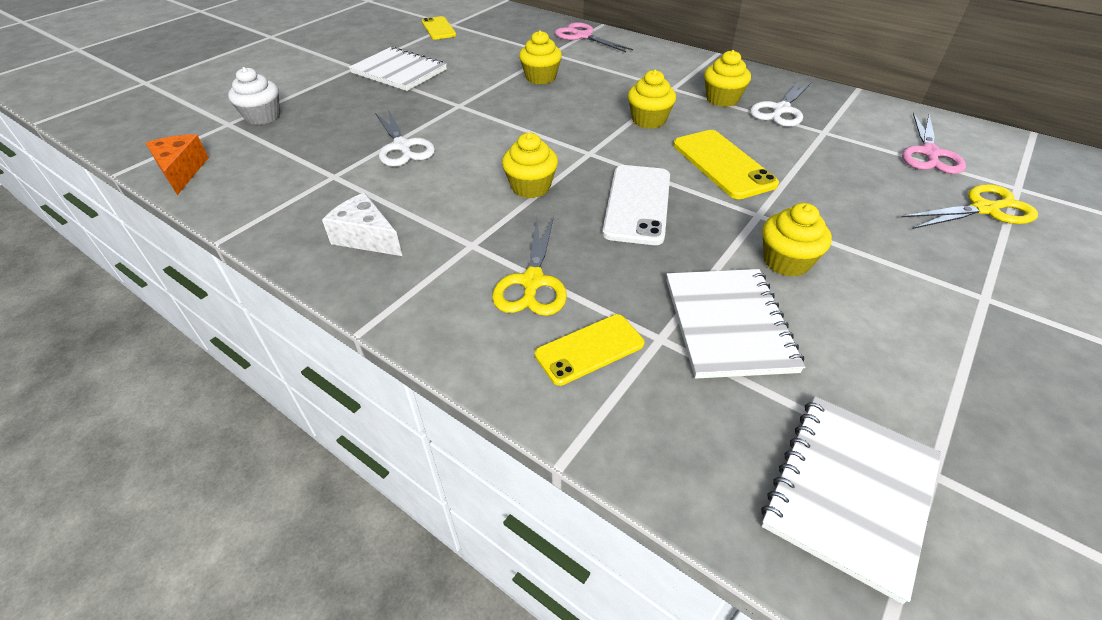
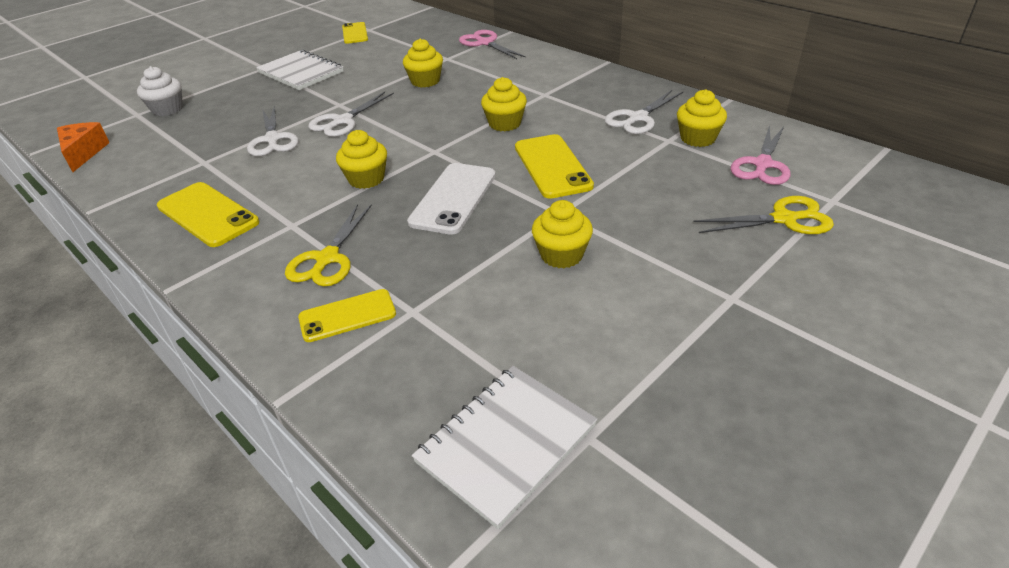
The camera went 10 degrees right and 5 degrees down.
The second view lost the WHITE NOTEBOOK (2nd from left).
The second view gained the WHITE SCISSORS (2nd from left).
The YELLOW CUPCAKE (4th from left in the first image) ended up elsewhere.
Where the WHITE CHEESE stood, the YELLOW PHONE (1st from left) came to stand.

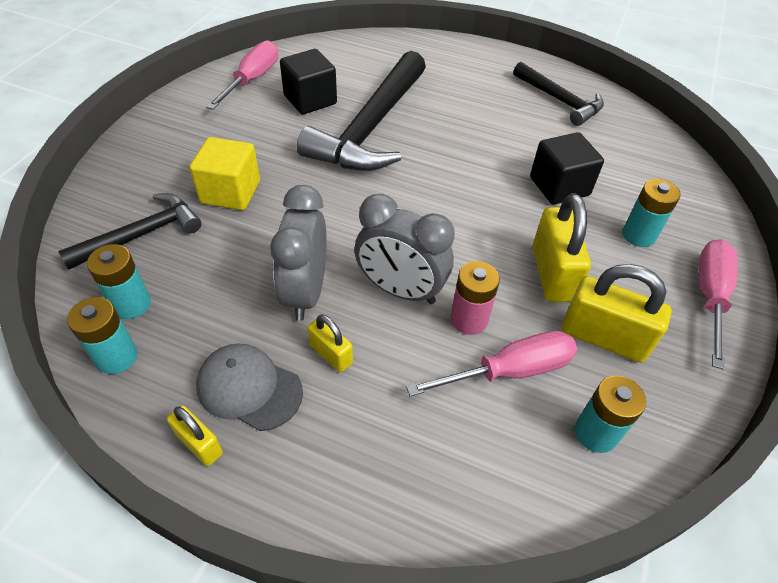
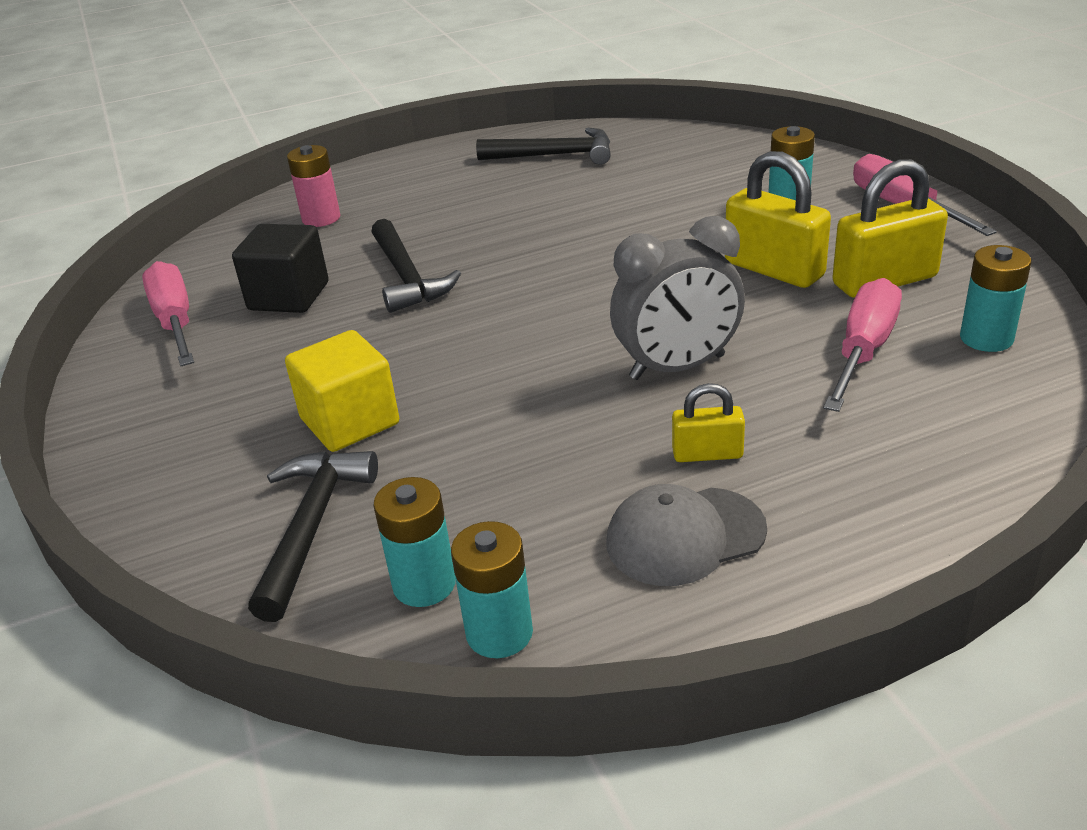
The camera went 40 degrees left and 15 degrees down.
The second view lost the YELLOW PADLOCK (1st from left).
The second view lost the GREY CLOCK (1st from left).
The second view lost the BLACK CUBE (2nd from left).
The PINK BATTERY ended up elsewhere.
The size of the BLACK HAMMER (2nd from left) changed by a factor of 0.58.

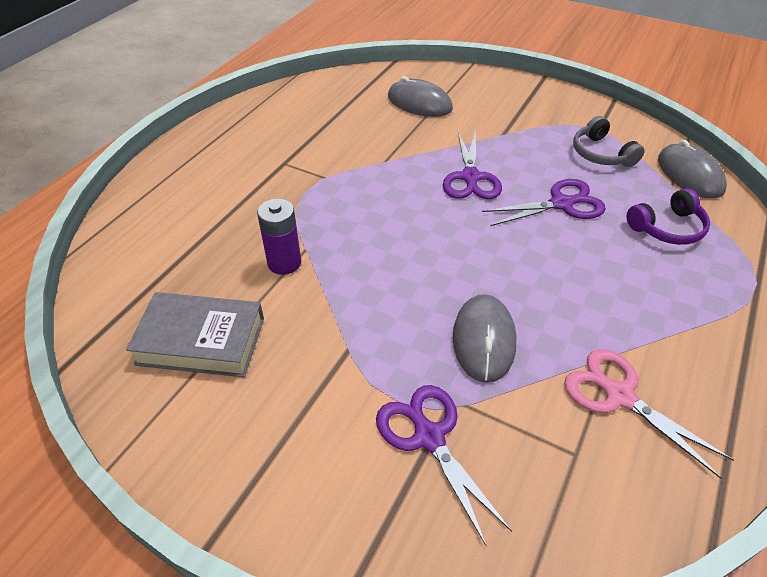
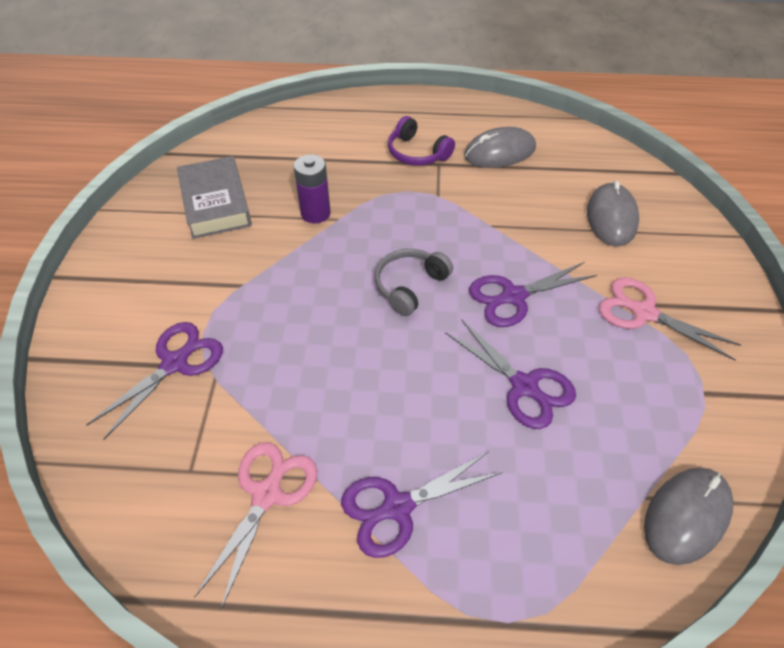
The camera went 65 degrees right and 5 degrees up.
The second view gained the PURPLE SCISSORS (2nd from left).
The second view gained the PINK SCISSORS (2nd from left).
The GREY MOUSE (2nd from left in the first image) ended up elsewhere.
The GREY HEADPHONES ended up elsewhere.
The PURPLE HEADPHONES ended up elsewhere.

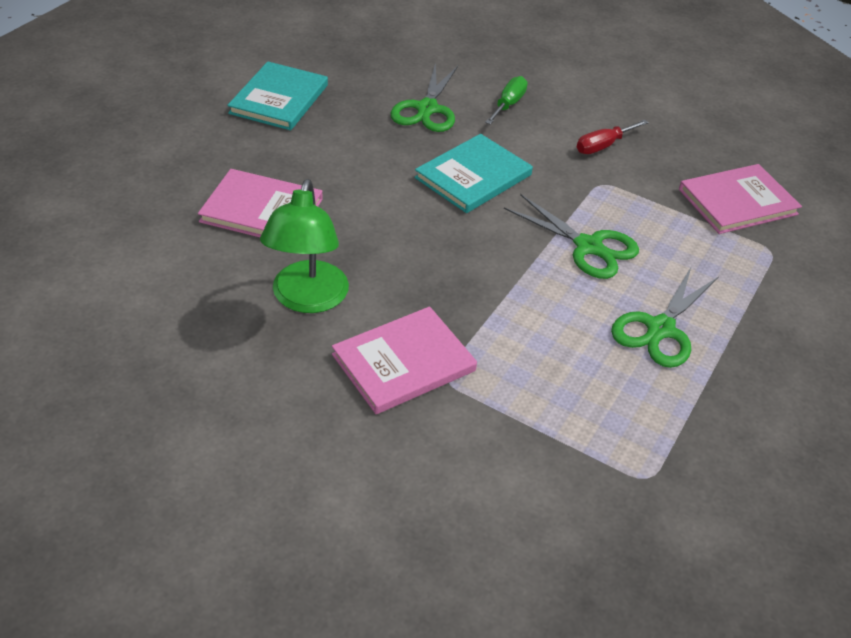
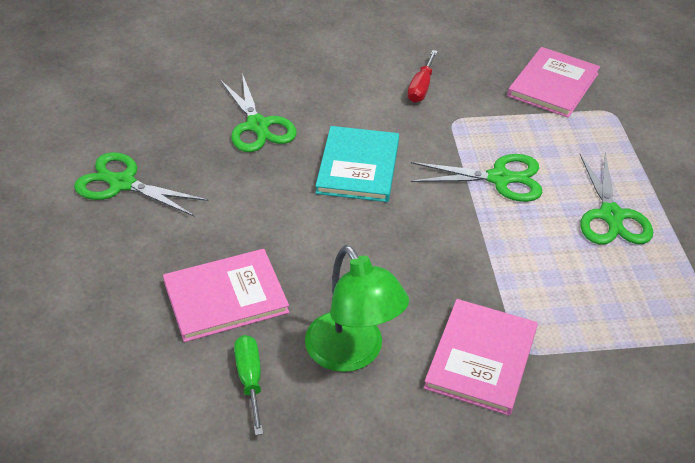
The camera went 35 degrees left and 0 degrees up.
The GREEN SCREWDRIVER ended up elsewhere.
Where the TURQUOISE BOOK (1st from left) stood, the GREEN SCISSORS (1st from left) came to stand.

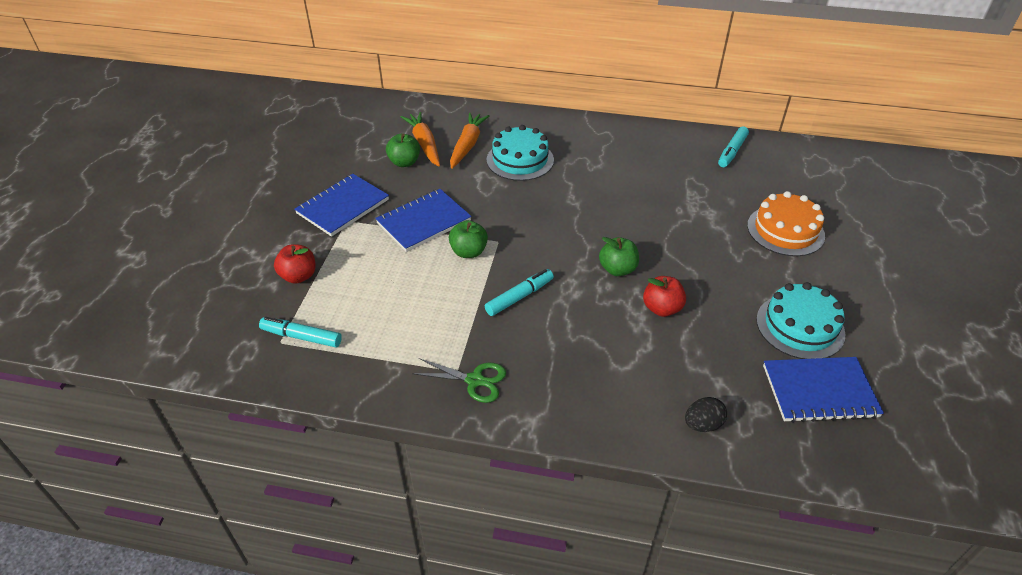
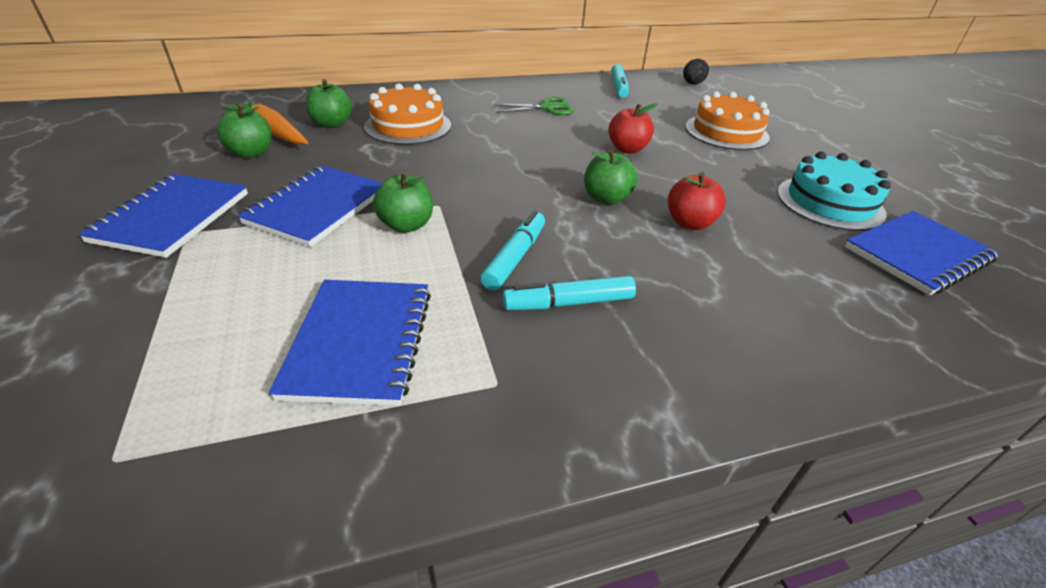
The camera went 30 degrees left and 5 degrees down.
The second view gained the BLUE NOTEBOOK (3rd from left).
The TURQUOISE MARKER (1st from left in the first image) ended up elsewhere.
The RED APPLE (1st from left) ended up elsewhere.
The GREEN SCISSORS ended up elsewhere.
The BLACK EGG ended up elsewhere.
Where the ORANGE CARROT (2nd from left) stood, the GREEN APPLE (2nd from left) came to stand.
What was the TURQUOISE CAKE (1st from left) turned into the ORANGE CAKE (1st from left).

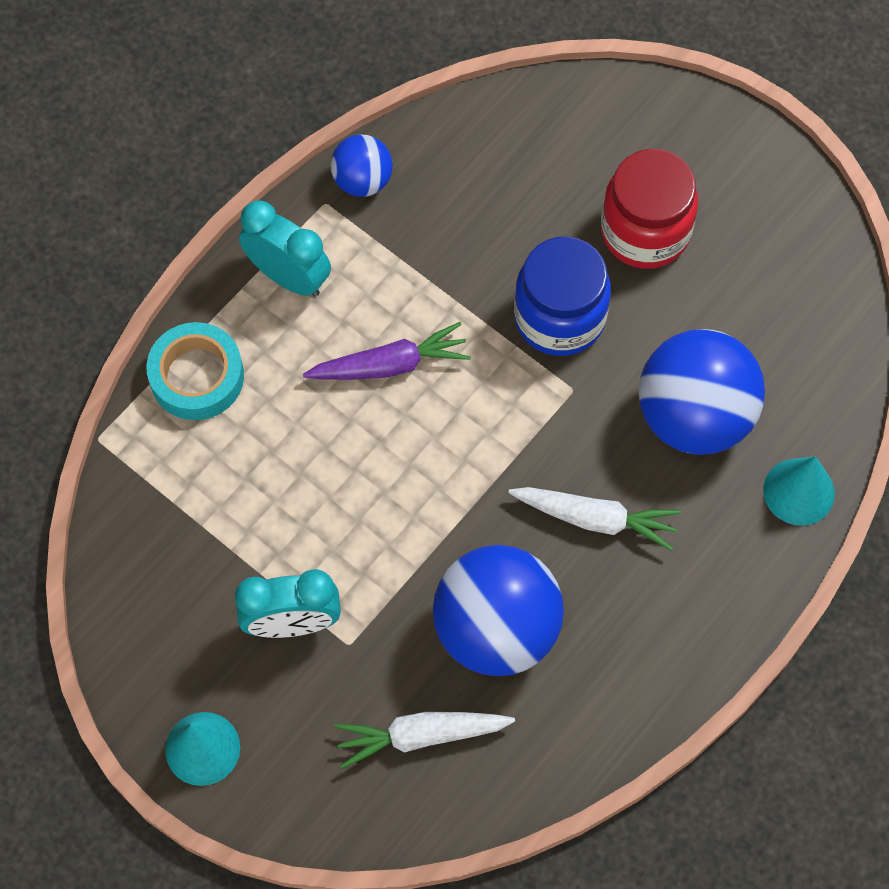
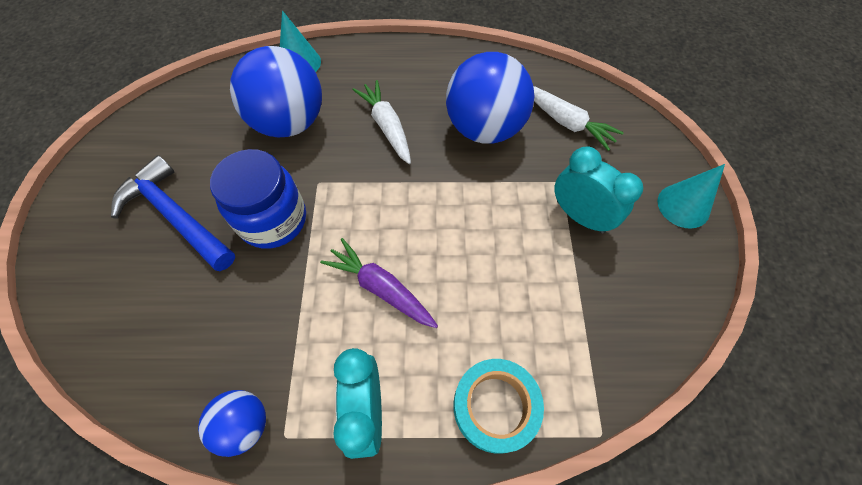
The camera went 130 degrees left and 5 degrees down.
Where the RED JAR stood, the BLUE HAMMER came to stand.

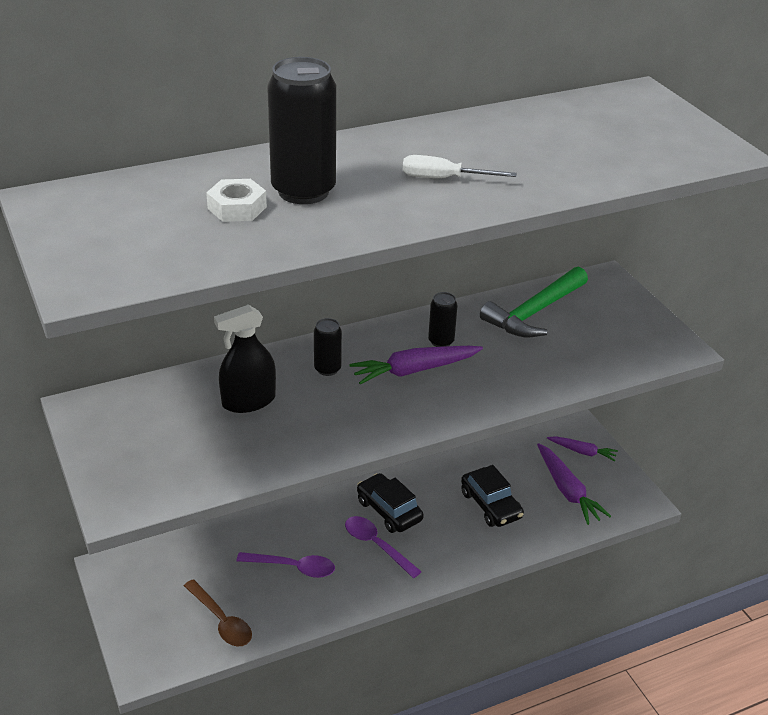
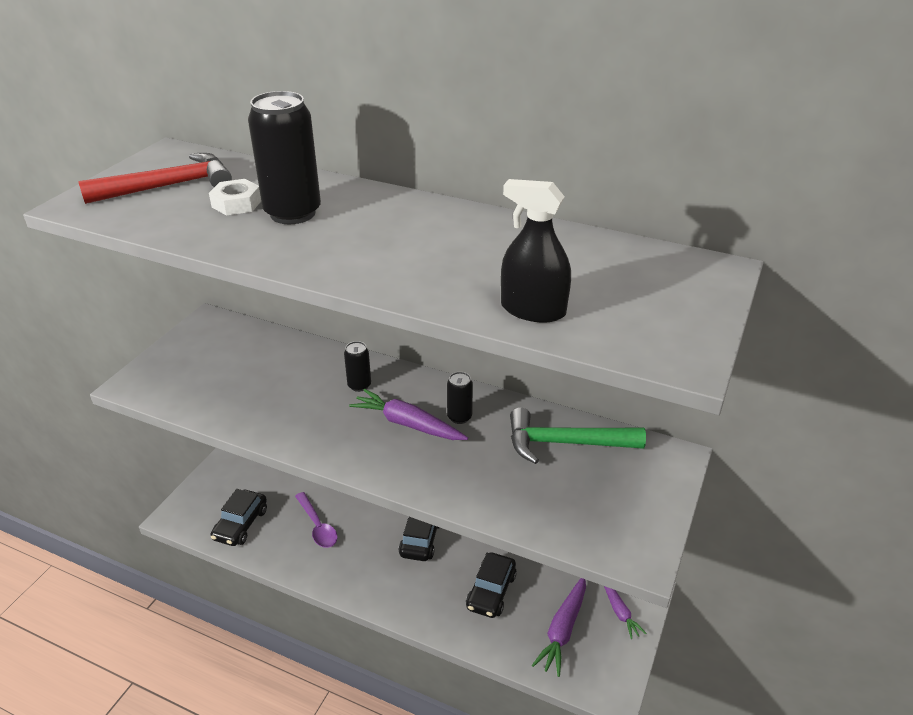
The camera went 50 degrees right and 0 degrees up.
The second view lost the PURPLE SPOON (2nd from left).
The second view lost the WHITE SCREWDRIVER.
The second view gained the RED HAMMER.
The BLACK SPRAY BOTTLE ended up elsewhere.
Where the BROWN SPOON stood, the BLACK CAR (1st from left) came to stand.

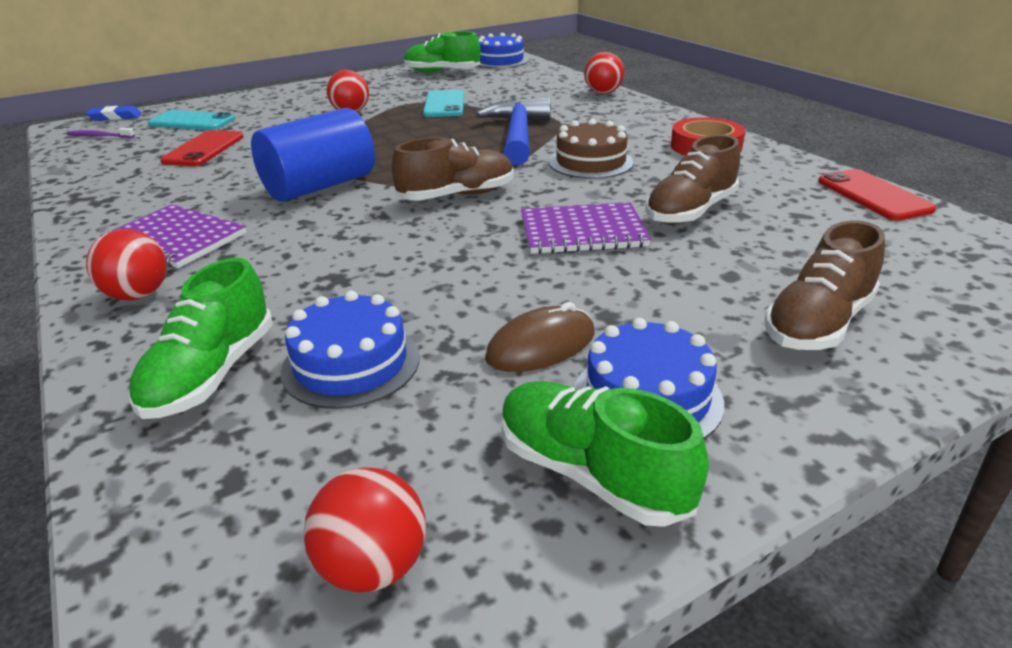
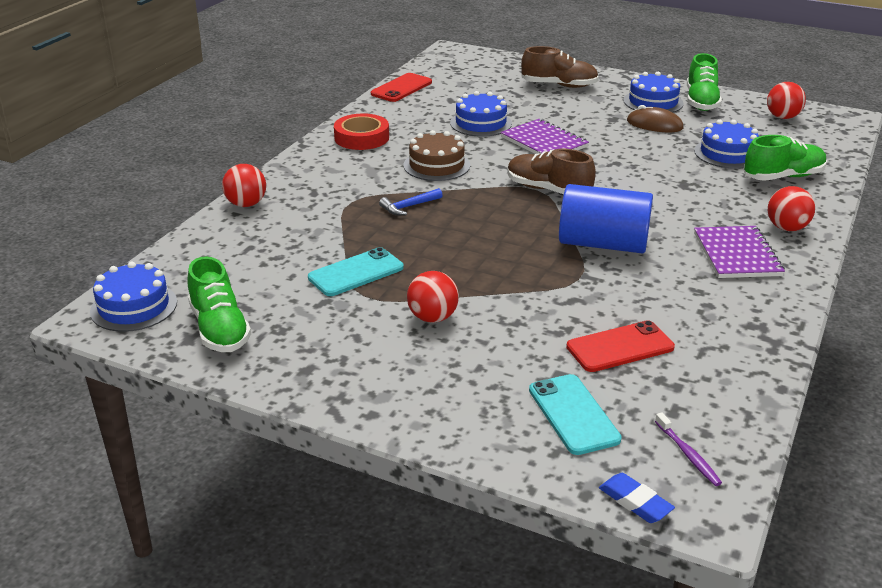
The camera went 125 degrees left and 0 degrees up.
Where the BROWN SHOE (2nd from left) stood, the BLUE CAKE (2nd from left) came to stand.
The size of the BLUE HAMMER changed by a factor of 0.47.

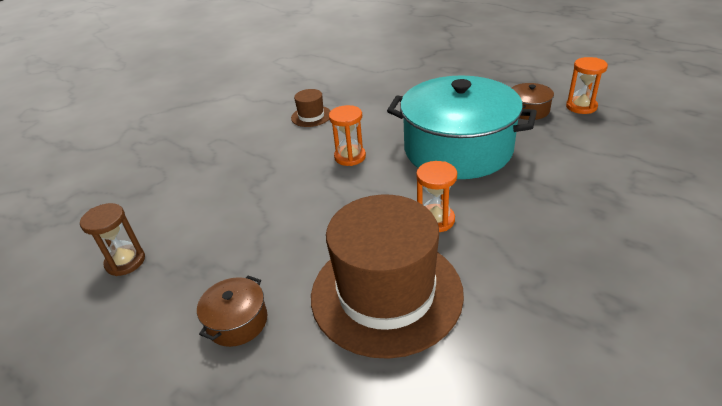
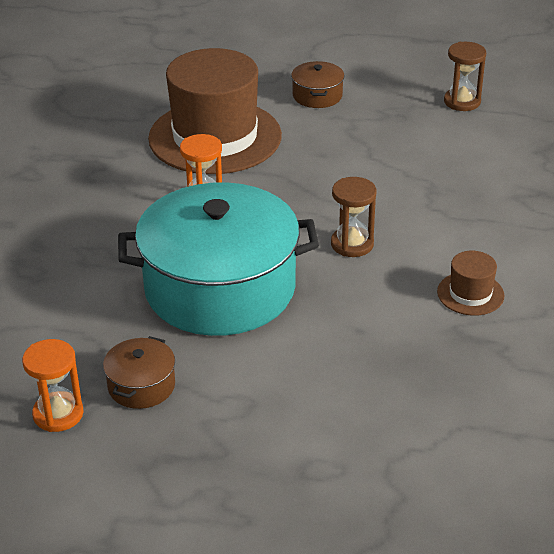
The camera went 150 degrees right and 0 degrees up.
What was the ORANGE HOURGLASS (1st from left) turned into the BROWN HOURGLASS (1st from left).

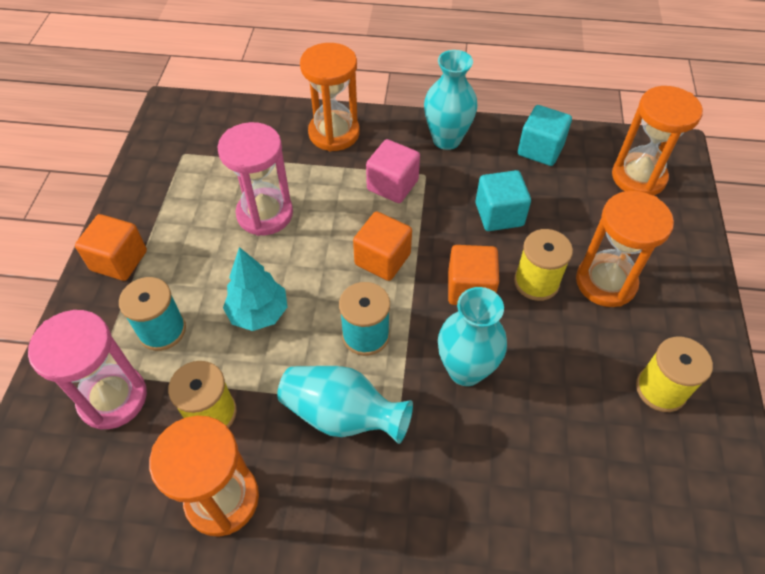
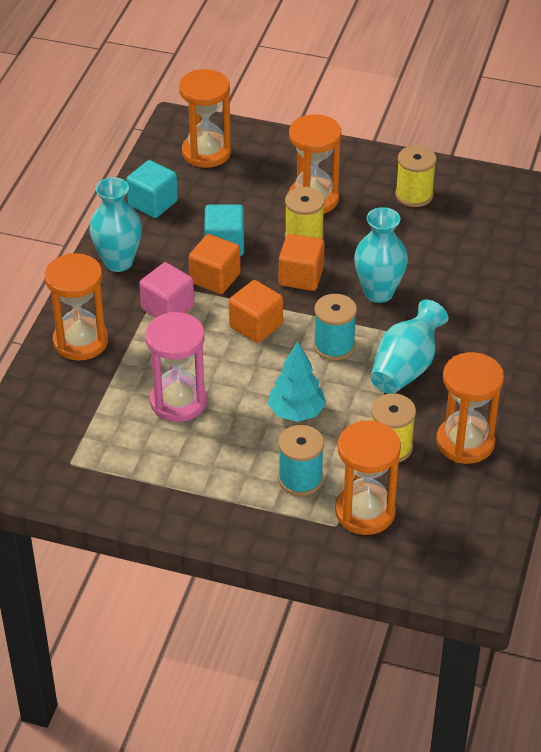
The camera went 80 degrees left and 10 degrees down.
The ORANGE CUBE (1st from left) ended up elsewhere.
What was the PINK HOURGLASS (1st from left) turned into the ORANGE HOURGLASS (4th from left).

